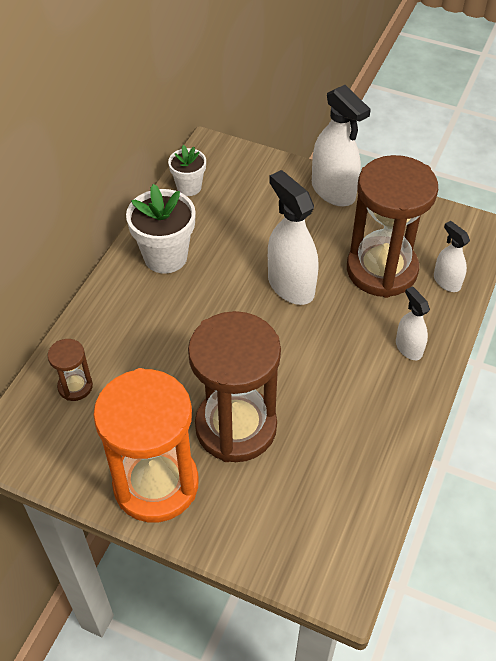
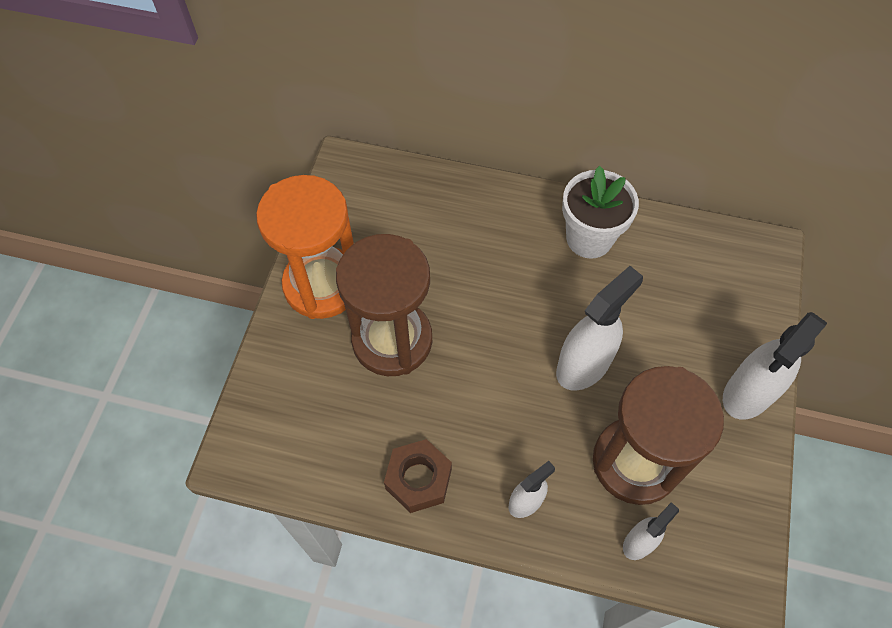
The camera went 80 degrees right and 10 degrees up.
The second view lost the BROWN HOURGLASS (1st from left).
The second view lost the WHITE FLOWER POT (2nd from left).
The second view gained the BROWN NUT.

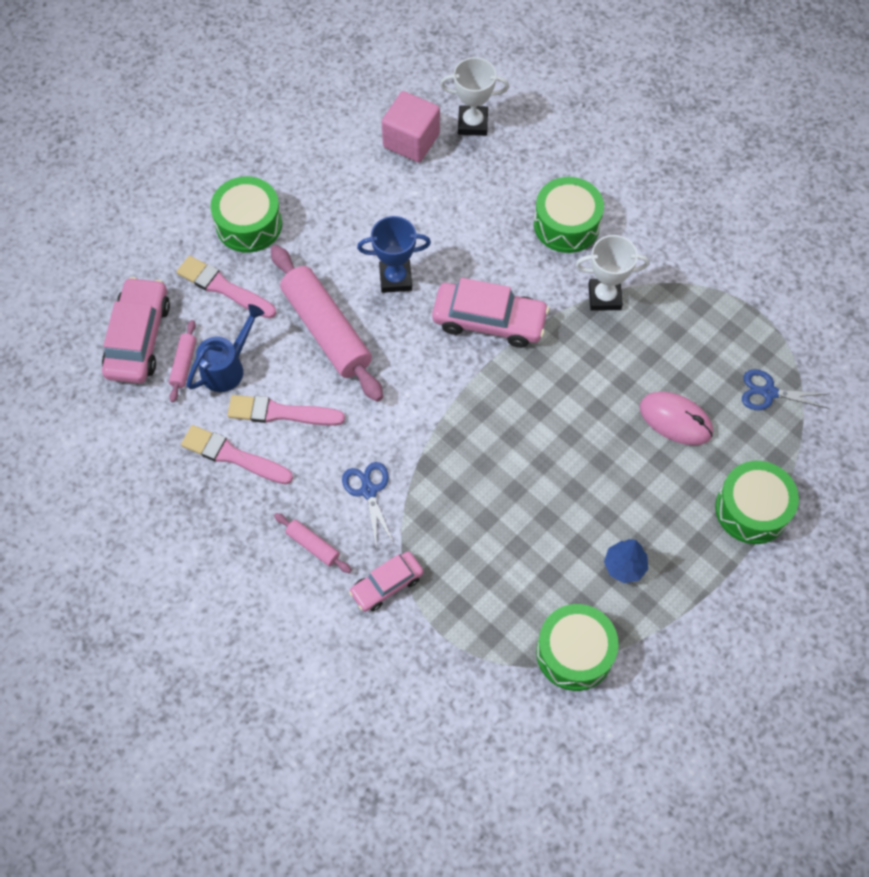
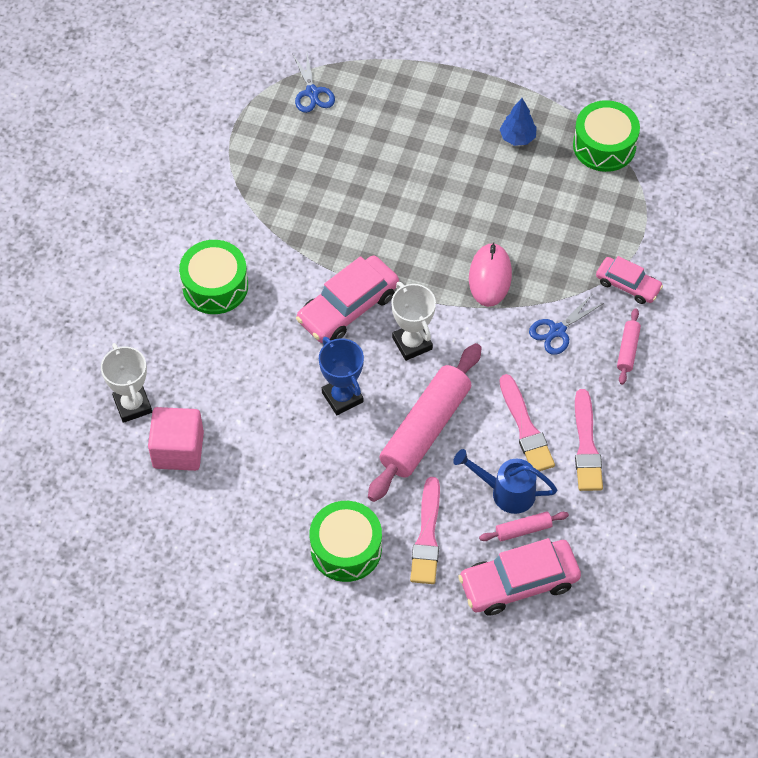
The camera went 115 degrees left and 5 degrees down.
The second view lost the GREEN DRUM (4th from left).
The WHITE TROPHY (2nd from left) ended up elsewhere.
The PINK MOUSE ended up elsewhere.
The PINK CAR (3rd from left in the first image) ended up facing another way, 120 degrees counterclockwise from before.

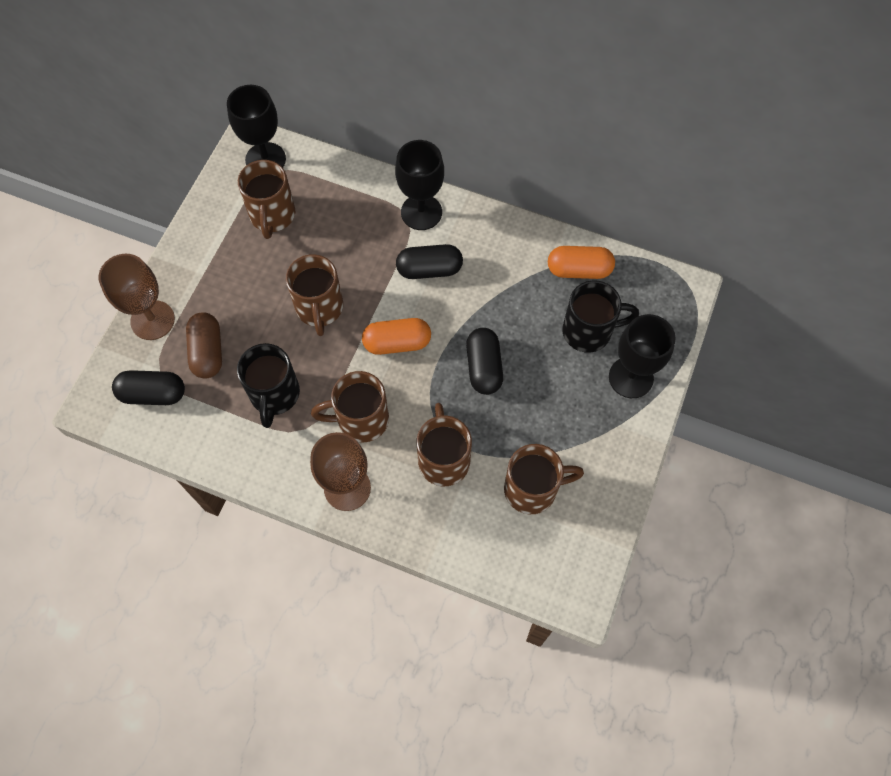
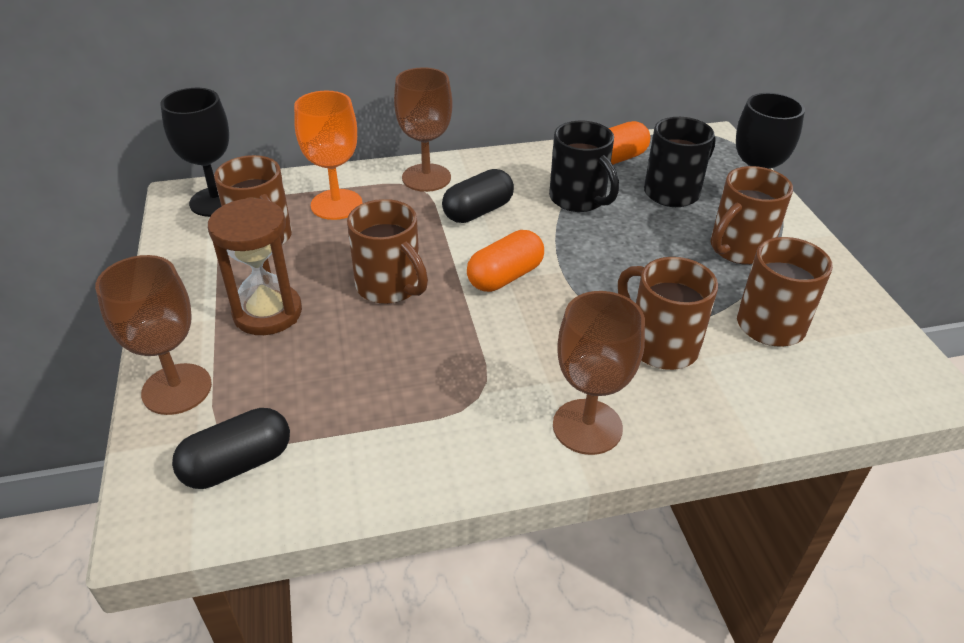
The camera went 35 degrees left and 25 degrees down.
The second view lost the BROWN CAPSULE.
The second view lost the BLACK CAPSULE (3rd from left).
The second view gained the BROWN HOURGLASS.
The second view gained the ORANGE GOBLET.
The BLACK MUG (1st from left) ended up elsewhere.
The BROWN MUG (3rd from left in the first image) ended up elsewhere.
What was the BLACK GOBLET (2nd from left) turned into the BROWN GOBLET (2nd from left).

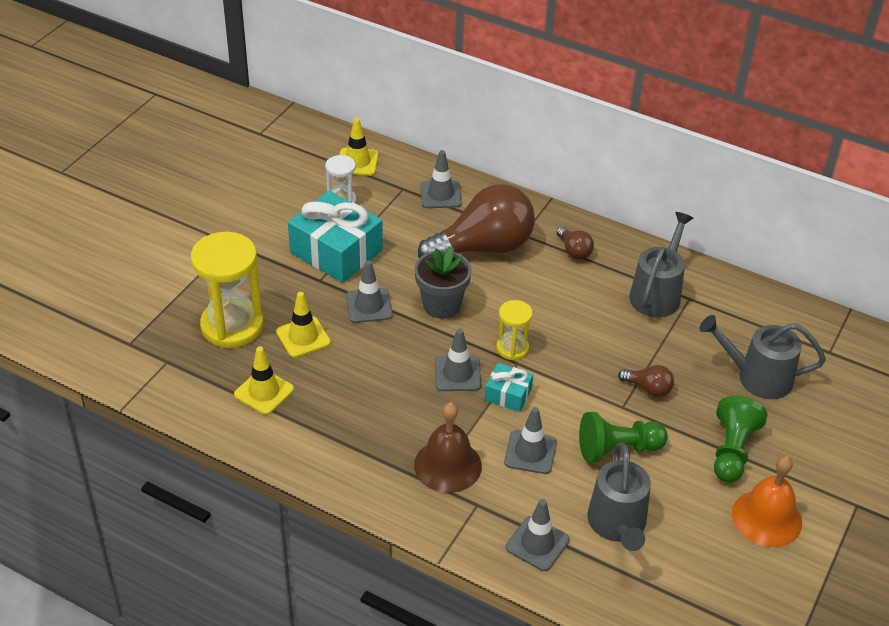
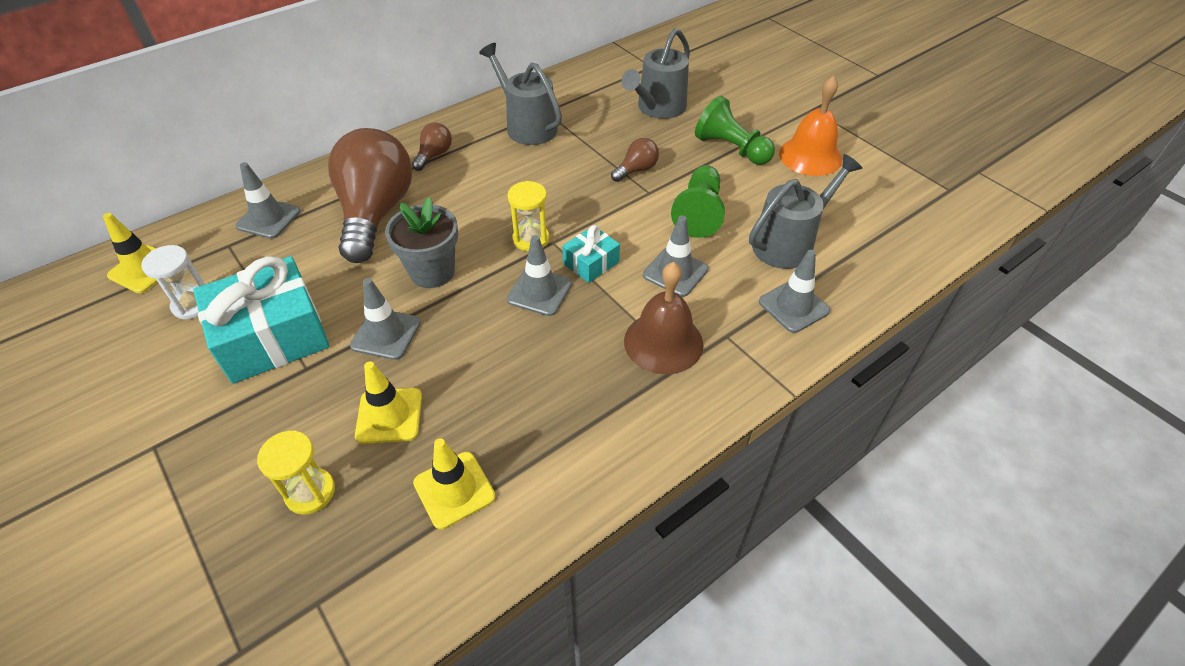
The camera went 65 degrees left and 5 degrees up.
The BROWN LIGHT BULB (2nd from left) ended up facing another way, 60 degrees counterclockwise from before.
The GREY WATERING CAN (1st from left in the first image) ended up facing another way, 60 degrees counterclockwise from before.
The size of the YELLOW HOURGLASS (1st from left) changed by a factor of 0.52.

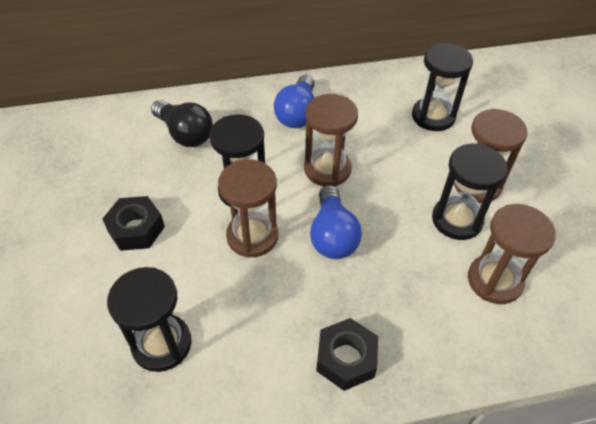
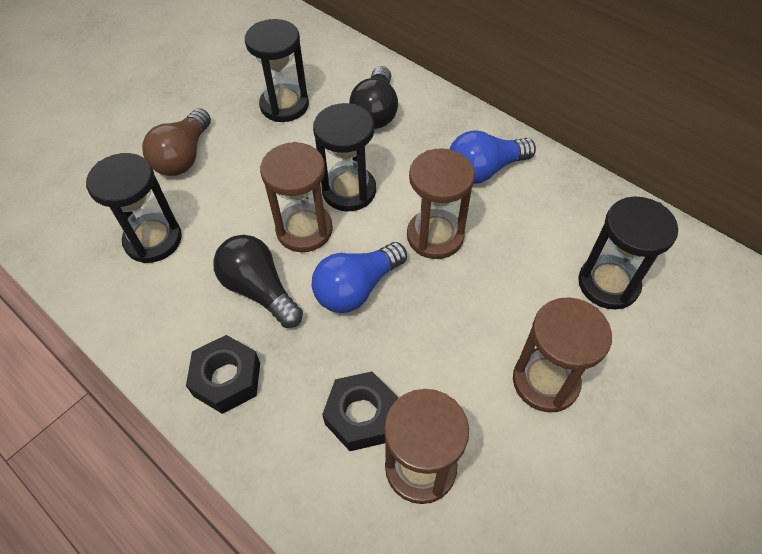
The camera went 55 degrees right and 5 degrees up.
The second view gained the BROWN LIGHT BULB.
The second view gained the BLACK LIGHT BULB (1st from left).
The BLACK NUT (1st from left in the first image) ended up elsewhere.
The BLACK HOURGLASS (4th from left in the first image) ended up elsewhere.

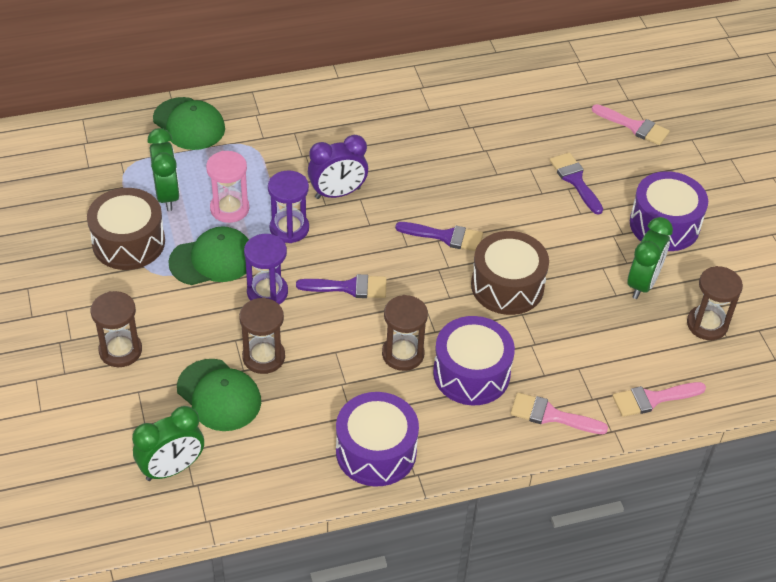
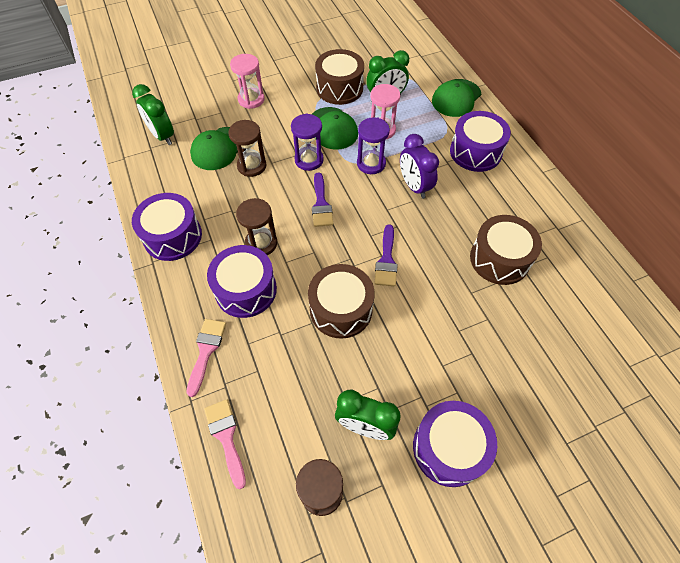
The camera went 85 degrees right and 10 degrees up.
The second view lost the PURPLE BRUSH (3rd from left).
The second view lost the PINK BRUSH (2nd from left).
The second view gained the PURPLE DRUM (4th from left).
The second view gained the BROWN DRUM (3rd from left).
What was the BROWN HOURGLASS (1st from left) turned into the PINK HOURGLASS (1st from left).

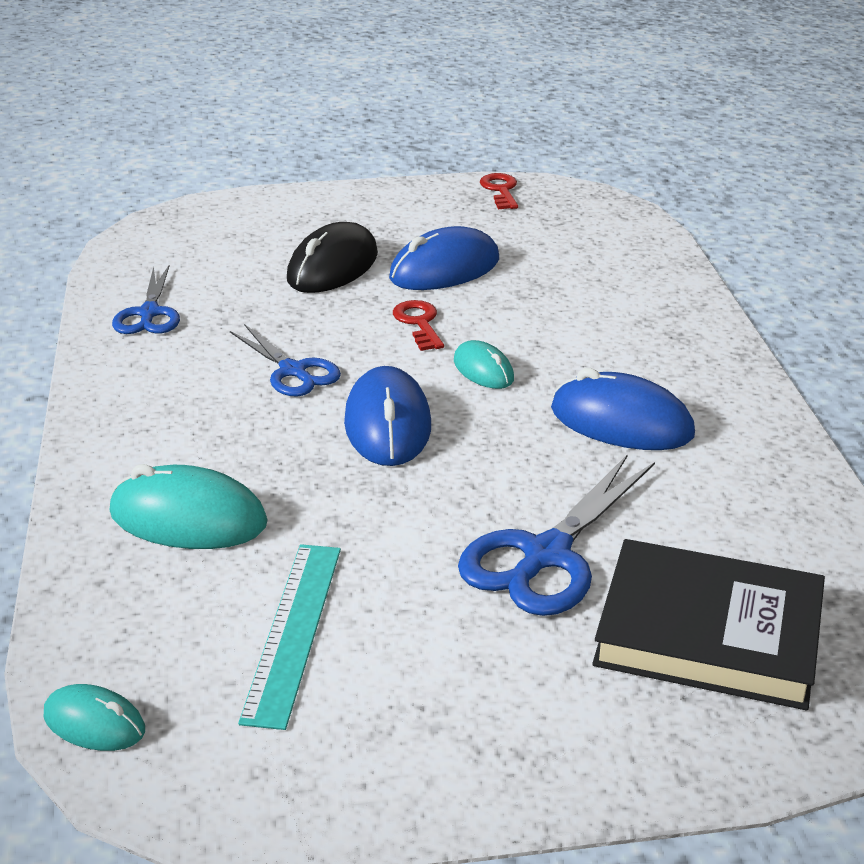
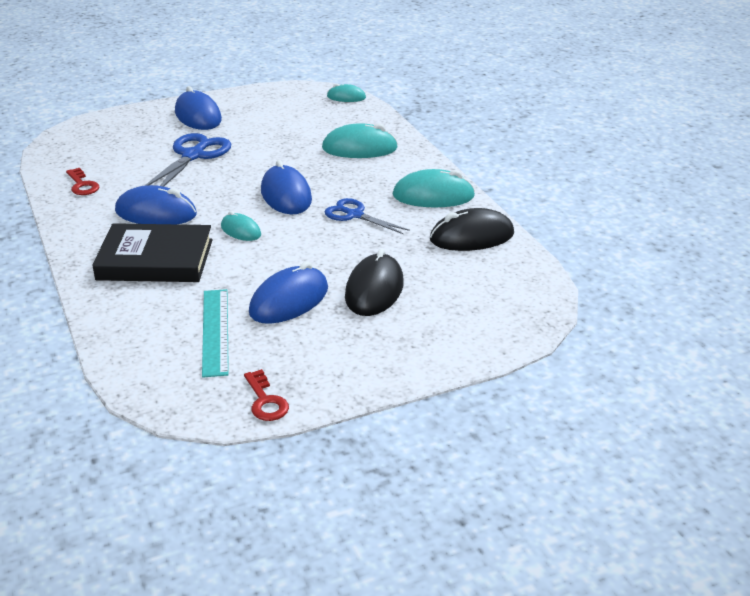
The camera went 165 degrees right and 0 degrees up.
The second view gained the BLUE MOUSE (2nd from left).
The second view gained the TURQUOISE MOUSE (4th from left).
The TURQUOISE RULER ended up elsewhere.
The RED KEY (1st from left) ended up elsewhere.
The BLACK BOOK ended up elsewhere.
Where the BLUE SCISSORS (1st from left) stood, the BLACK MOUSE (2nd from left) came to stand.

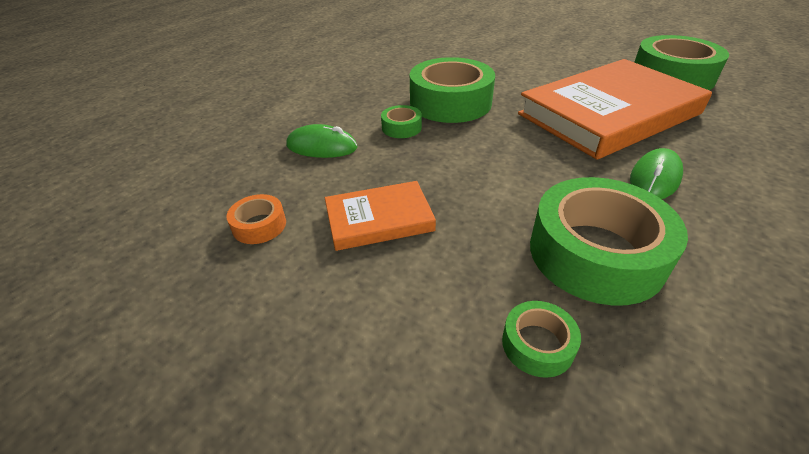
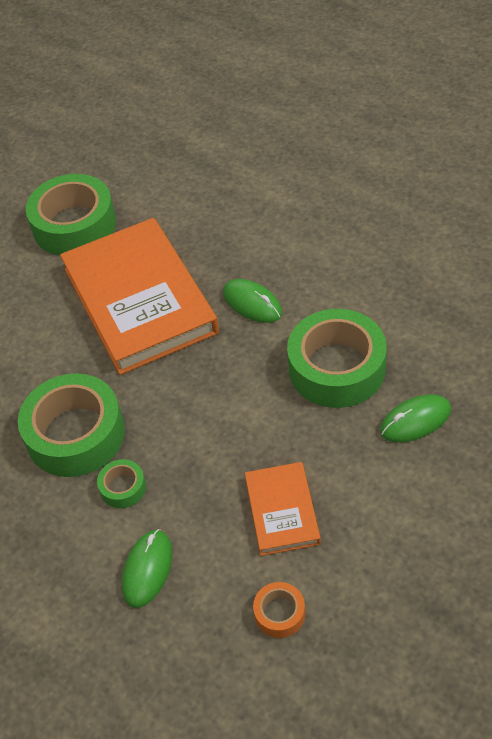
The camera went 80 degrees left and 10 degrees up.
Where the GREEN TAPE (3rd from left) stood, the GREEN MOUSE (3rd from left) came to stand.

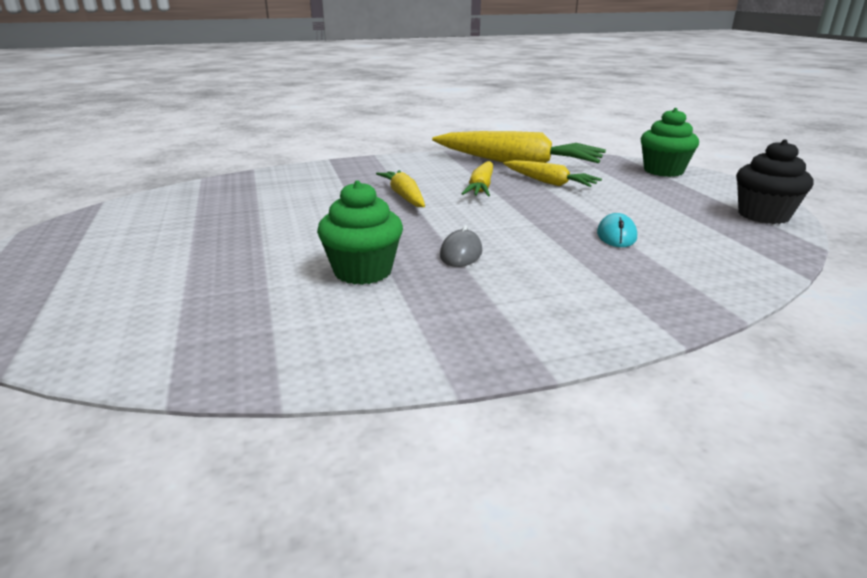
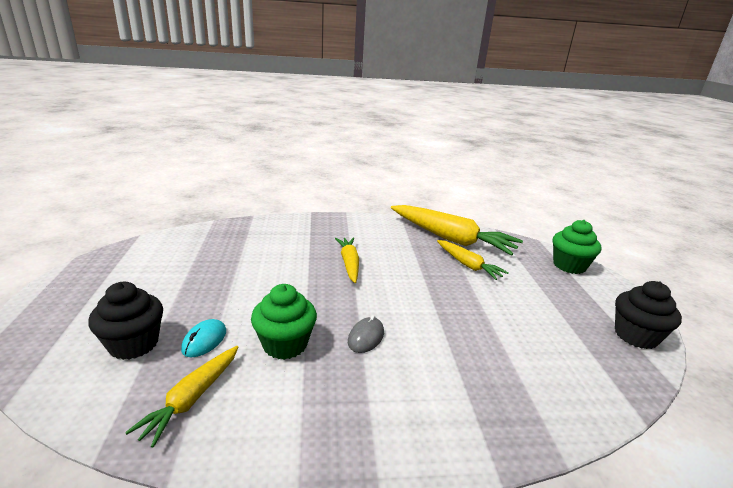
The camera went 10 degrees right and 0 degrees up.
The second view gained the BLACK CUPCAKE (1st from left).
The YELLOW CARROT (2nd from left in the first image) ended up elsewhere.
The TURQUOISE MOUSE ended up elsewhere.

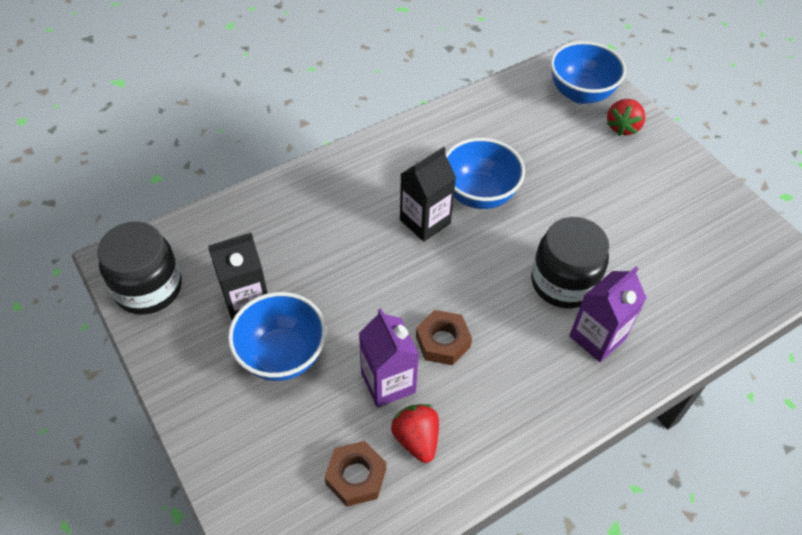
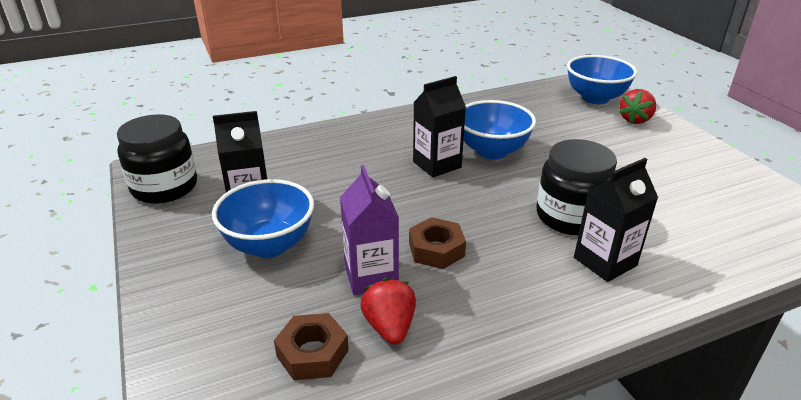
The camera went 10 degrees right and 20 degrees down.
What was the PURPLE CARTON (2nd from left) turned into the BLACK CARTON (3rd from left).

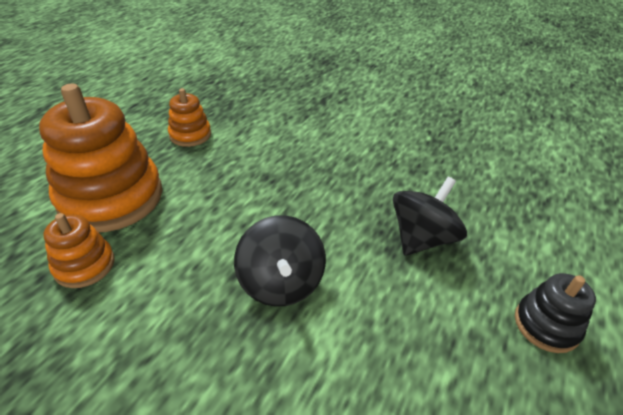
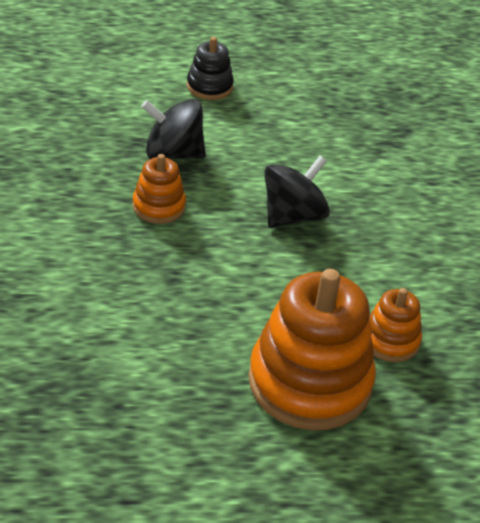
The camera went 125 degrees left and 0 degrees up.
The ORANGE STACKING TOY (3rd from left in the first image) ended up elsewhere.

